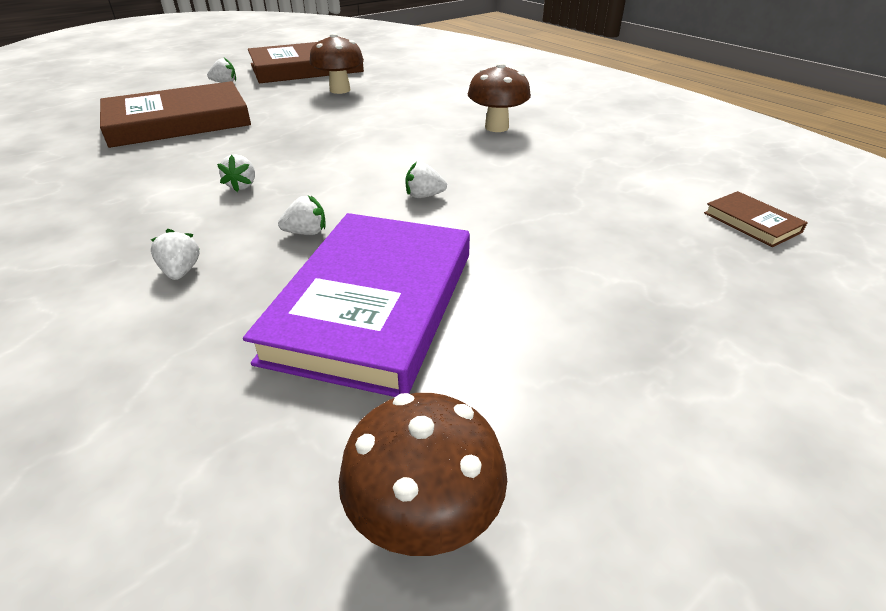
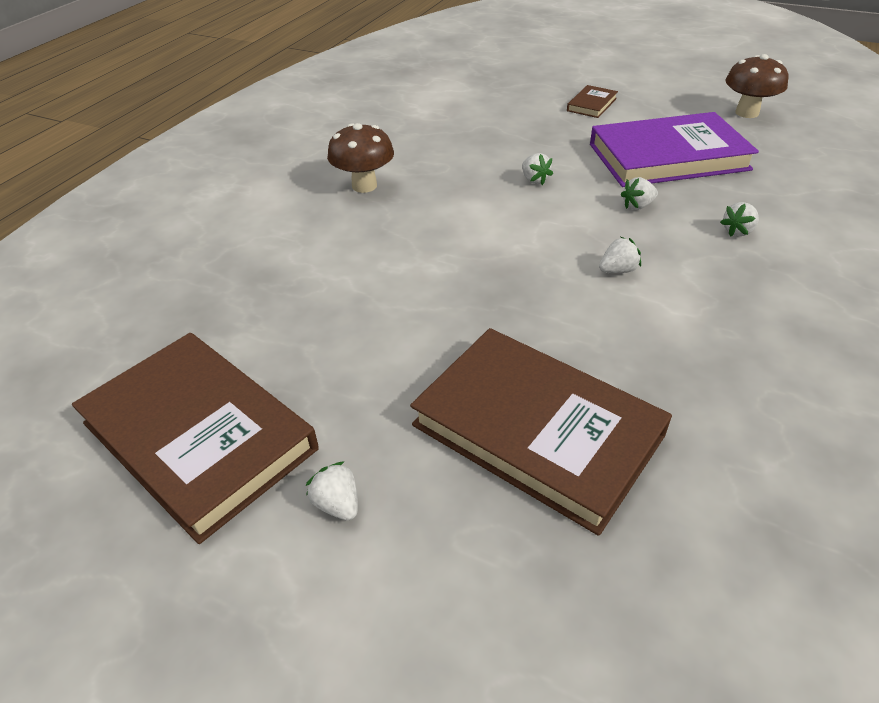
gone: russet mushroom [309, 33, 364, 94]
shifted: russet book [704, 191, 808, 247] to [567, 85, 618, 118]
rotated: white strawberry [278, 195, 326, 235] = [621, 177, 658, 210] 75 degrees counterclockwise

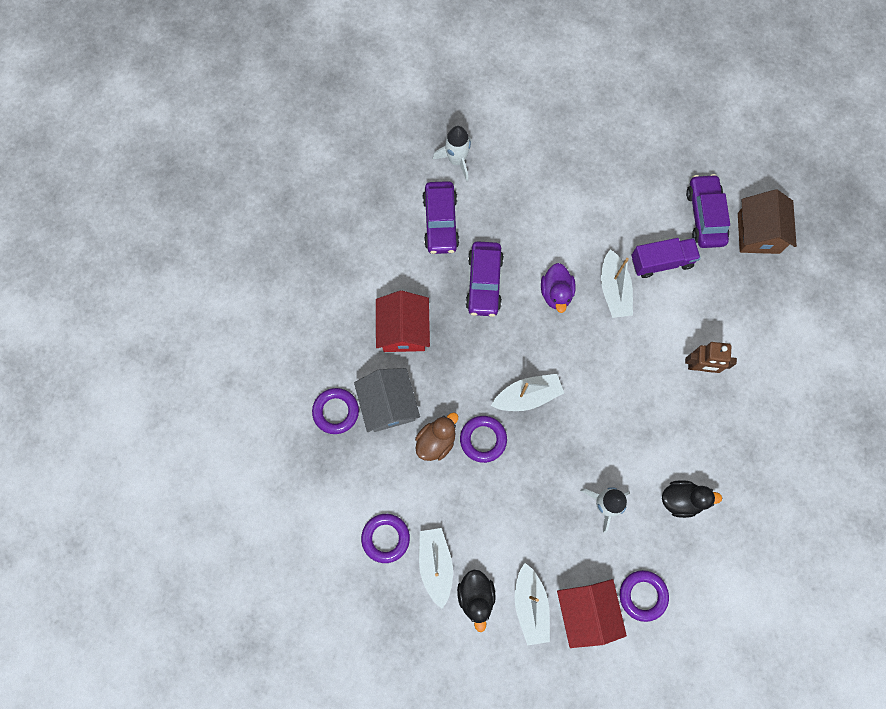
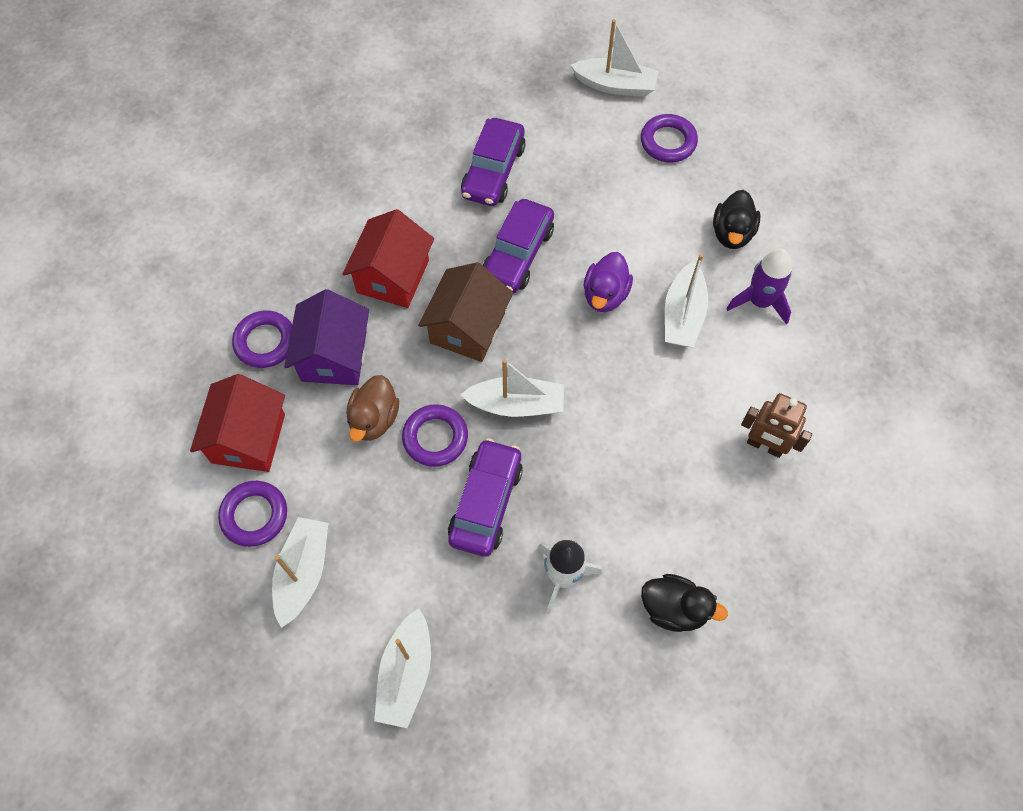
gone: white spaceship [433, 126, 472, 181]
new: white toy boat [570, 19, 659, 97]
shifted: black rubber duck [457, 570, 496, 632] to [713, 190, 761, 249]; scarlet cottage [557, 579, 627, 648] to [190, 374, 285, 472]; violet hoop [620, 570, 669, 622] to [641, 114, 698, 163]; violet car [686, 174, 730, 248] to [448, 438, 523, 557]; russet cottage [738, 189, 797, 254] to [418, 262, 513, 362]
swapped: violet lorry [631, 238, 701, 278] to violet spaceship [726, 249, 792, 325]
repainted: ash-grey cottage [354, 368, 420, 432] to violet cottage [284, 289, 369, 385]
rotated: russet rubber duck [415, 413, 458, 461] = [347, 375, 399, 442] 135 degrees clockwise

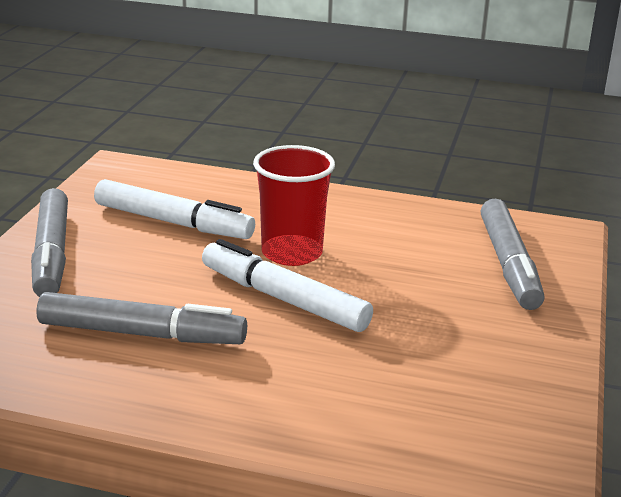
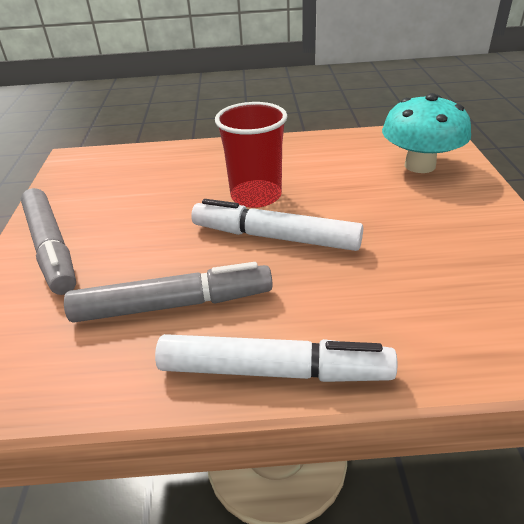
shifted: white marker pen [94, 179, 255, 239] to [155, 334, 397, 382]
swapped: ash-grey marker pen [481, 199, 545, 310] to teal mushroom [382, 93, 471, 173]

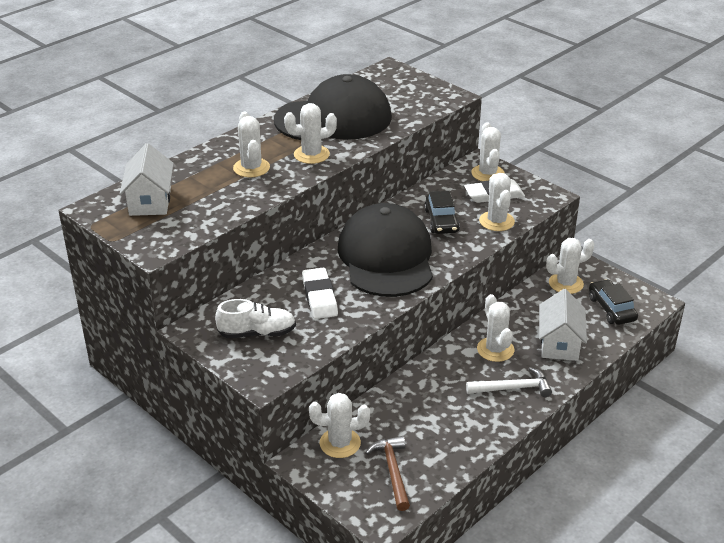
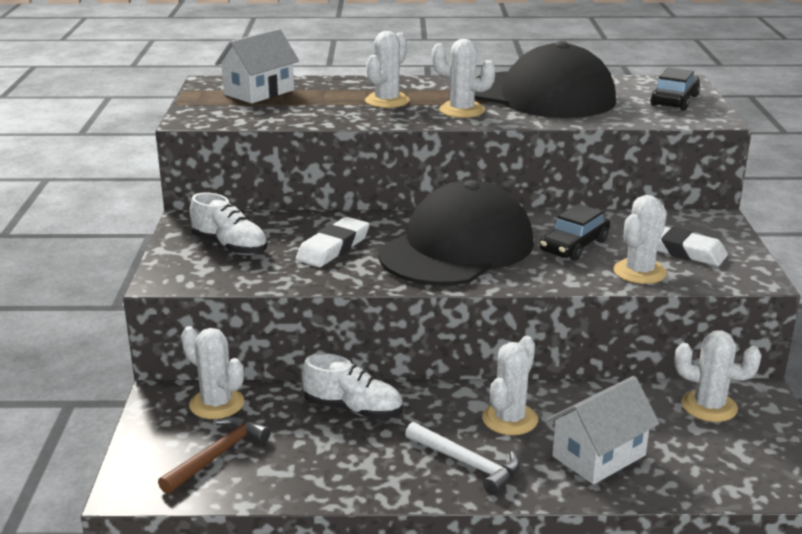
gone: white prickly plant [471, 122, 505, 181]
new: white sneaker [301, 353, 403, 419]
shifted: black car [589, 279, 638, 325] to [650, 67, 700, 110]

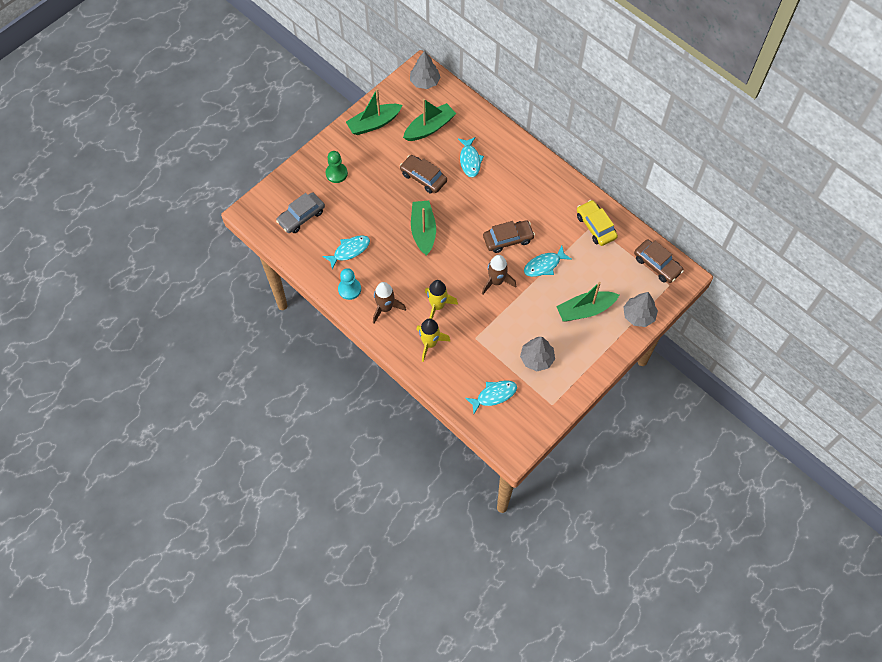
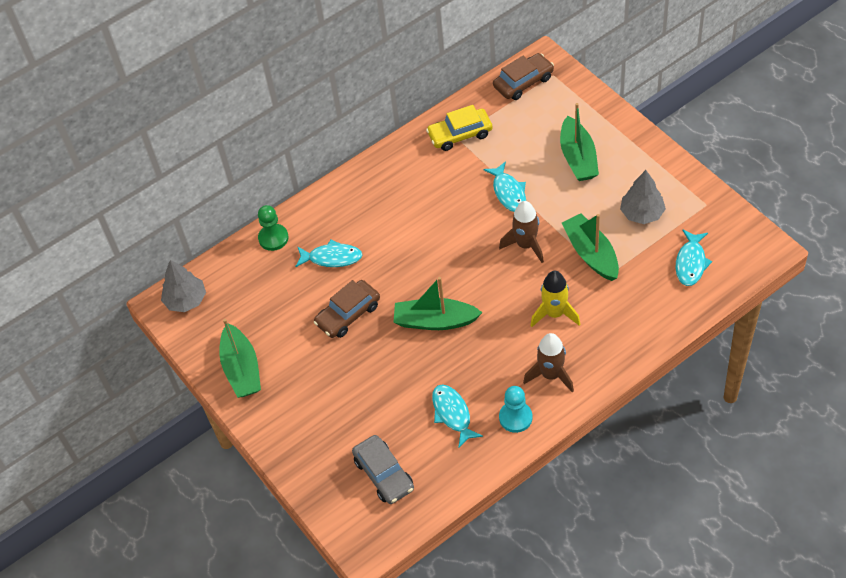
gone: bright yellow spaceship [416, 319, 450, 362]; russet car [483, 220, 535, 253]; ash-grey toy tree [623, 292, 658, 327]
shifted: green game pawn [326, 151, 348, 183] to [258, 205, 289, 251]; green toy boat [403, 99, 456, 141] to [562, 213, 619, 281]
rotated: teal fish [465, 381, 517, 414] = [675, 230, 712, 286] 150 degrees counterclockwise

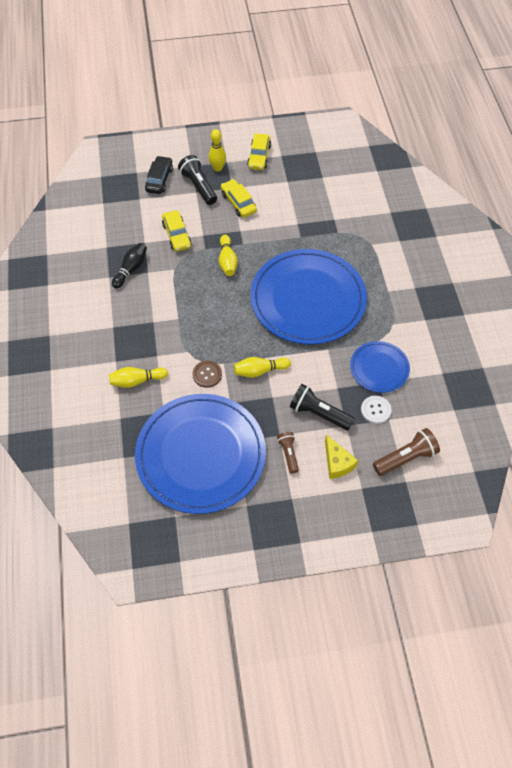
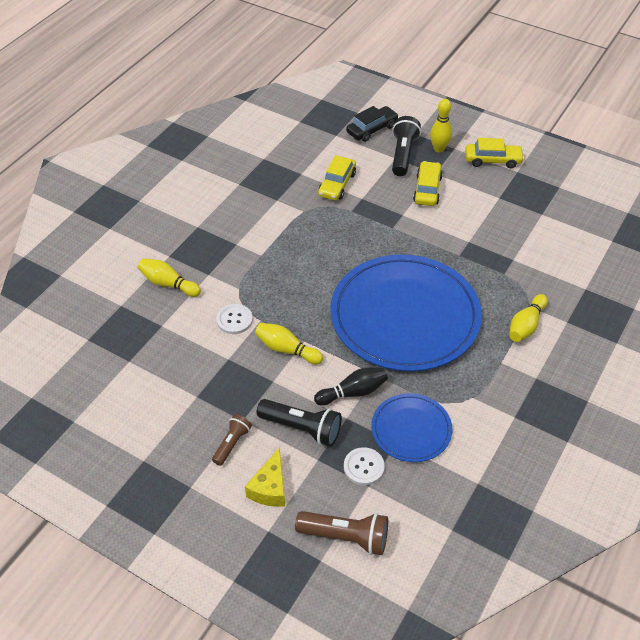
gone: royal blue dinner plate [135, 394, 266, 514]
shifted: black skittle [112, 243, 147, 288] to [314, 367, 388, 406]; bright yellow skittle [219, 235, 238, 276] to [509, 294, 548, 342]
repainted: russet shirt button [192, 361, 222, 388] to white shirt button [216, 304, 253, 334]
rotated: bright yellow car [247, 134, 271, 170] = [465, 138, 524, 168] 135 degrees counterclockwise; black flashlight [290, 384, 355, 430] = [257, 399, 342, 447] 135 degrees clockwise

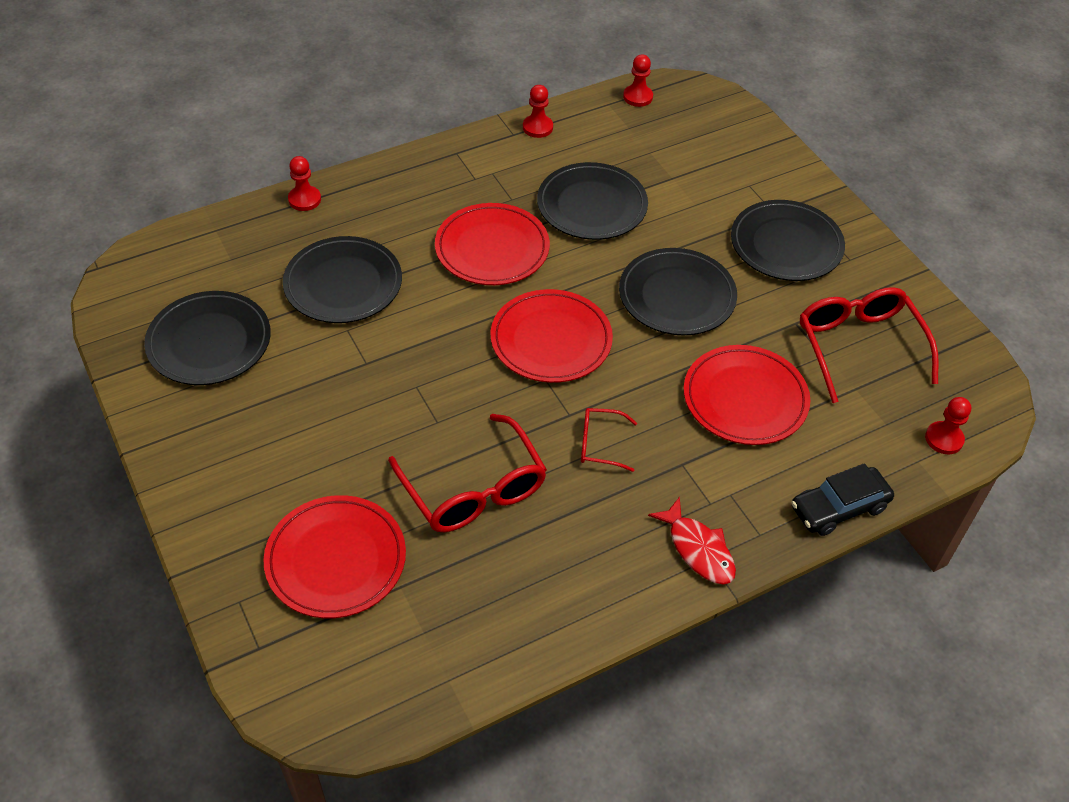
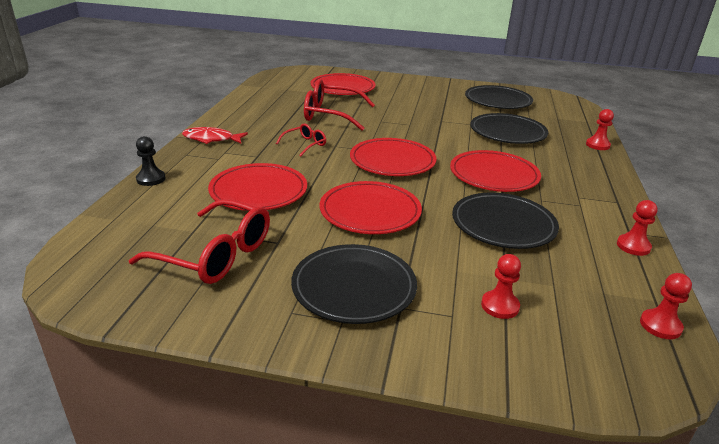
shifted: scarlet game pawn [925, 397, 971, 454] to [481, 254, 521, 319]
swapped: black car [791, 463, 894, 536] to black game pawn [136, 136, 166, 186]
repainted: black dinner plate [619, 248, 737, 335] to scarlet dinner plate [319, 181, 422, 234]

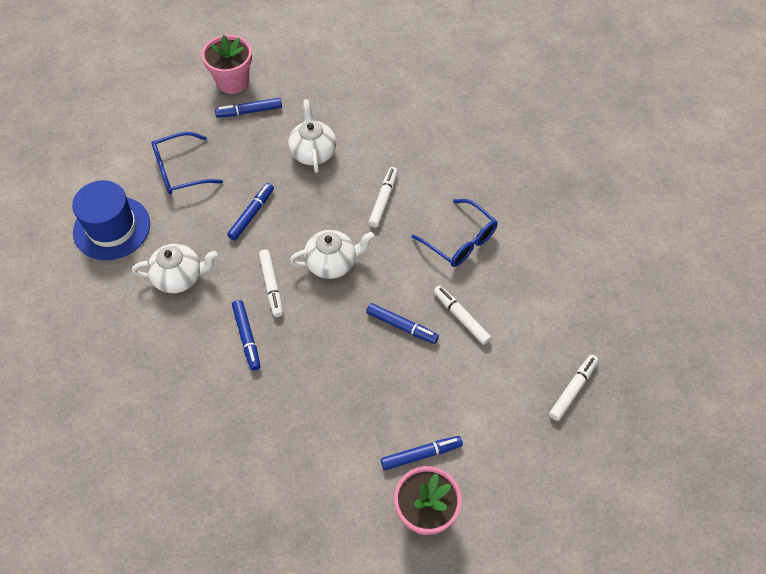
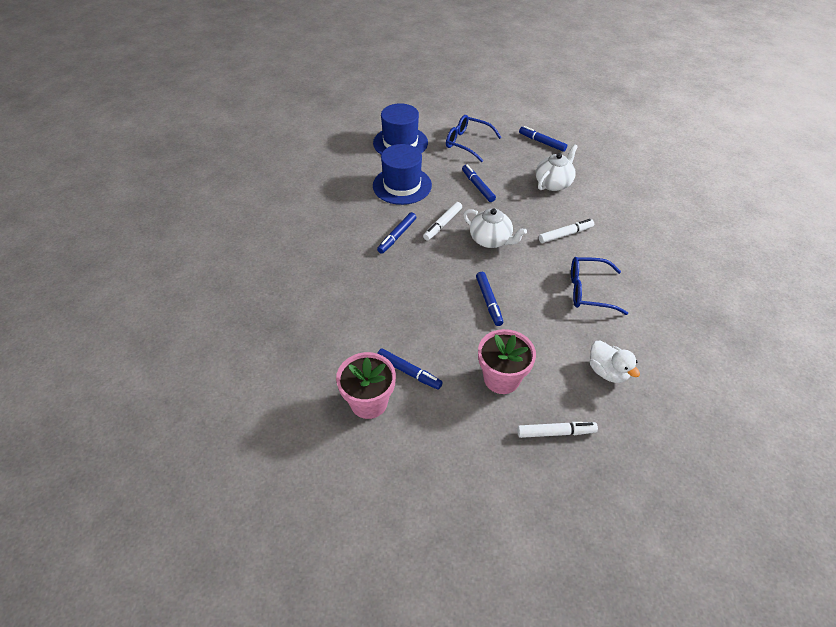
gone: white marker pen [434, 285, 491, 345]
new: white rubber duck [590, 340, 640, 383]
shifted: rose-pink potted plant [202, 35, 252, 94] to [478, 329, 536, 394]
swapped: white teapot [132, 244, 217, 293] to royal blue tall hat [373, 144, 432, 205]
rotated: royal blue marker pen [227, 183, 274, 240] = [462, 165, 496, 202] 105 degrees counterclockwise; royal blue eyeglasses [411, 199, 498, 267] = [571, 257, 628, 315] 90 degrees clockwise

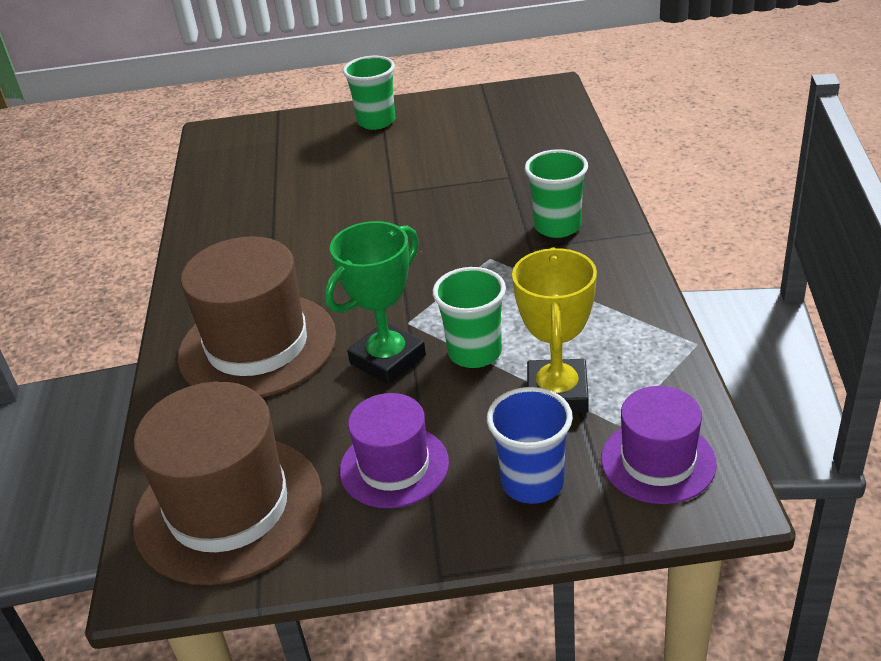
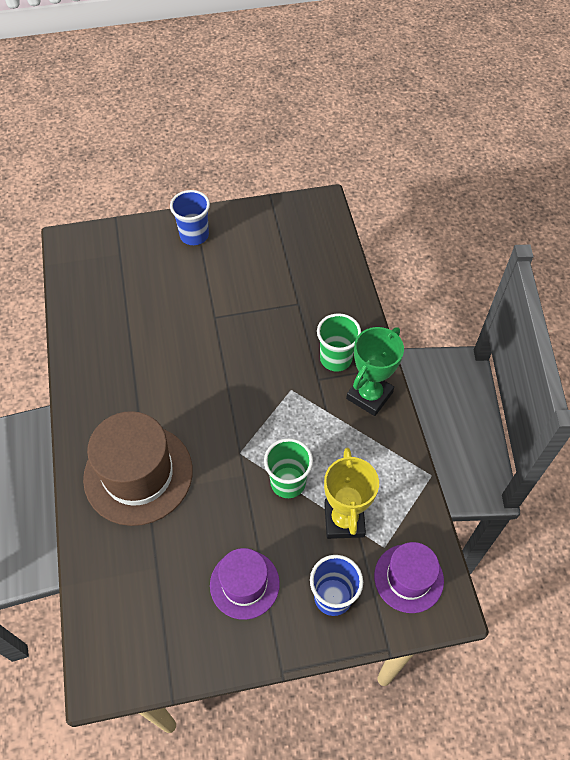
gone: russet tall hat [133, 382, 322, 585]
shifted: green trophy [324, 221, 426, 385] to [346, 327, 404, 416]
repainted: green cup [343, 56, 396, 130] to royal blue cup [170, 190, 210, 245]

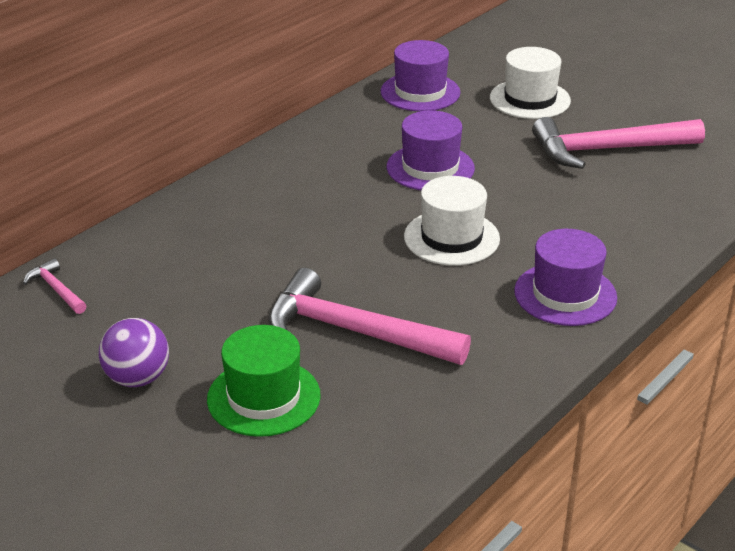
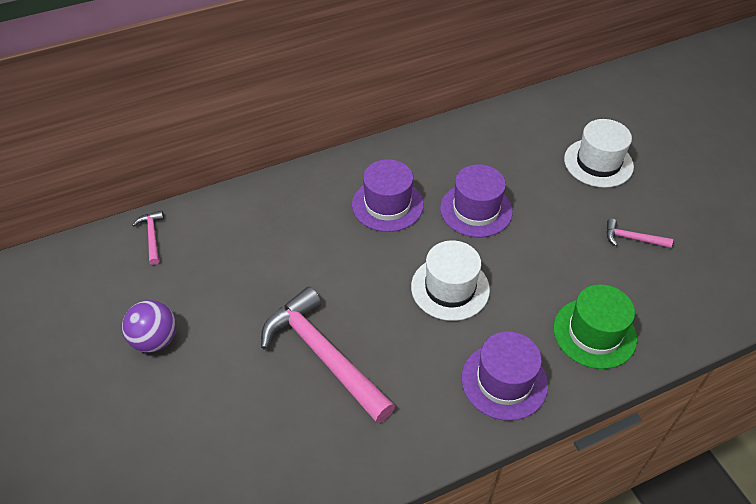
shifted: green tall hat [207, 325, 321, 437] to [553, 284, 637, 369]; violet tall hat [381, 40, 461, 112] to [352, 159, 424, 232]
scaled: rose-pink carpenter's hammer [532, 117, 705, 169] = [606, 219, 673, 248] x0.45

